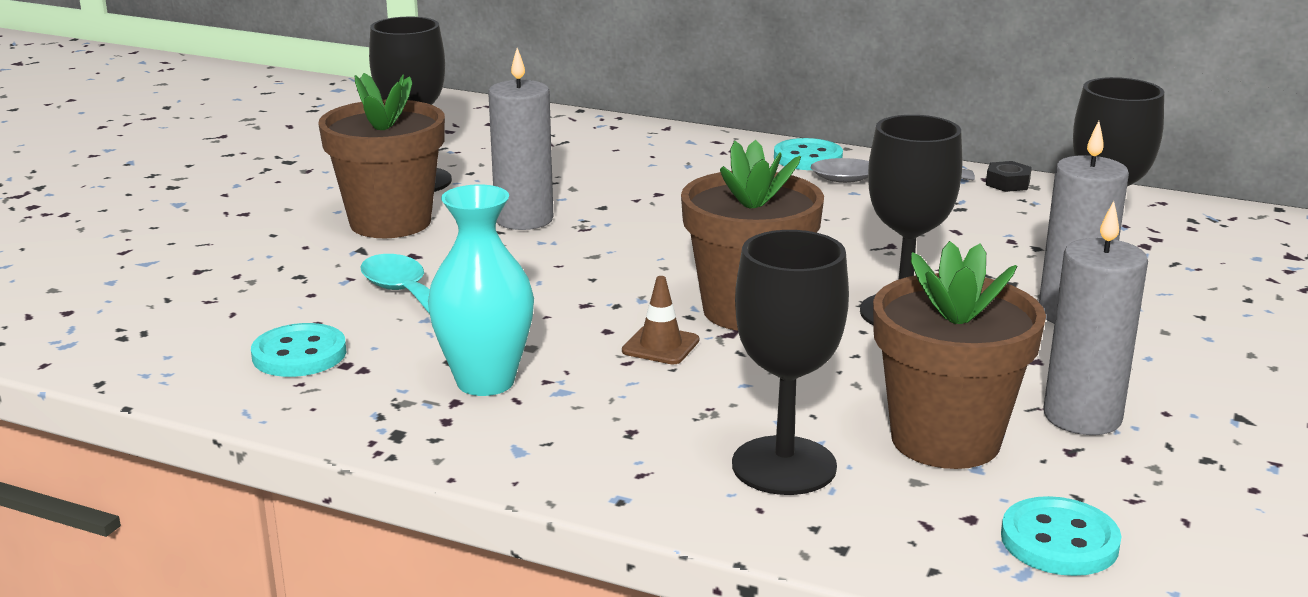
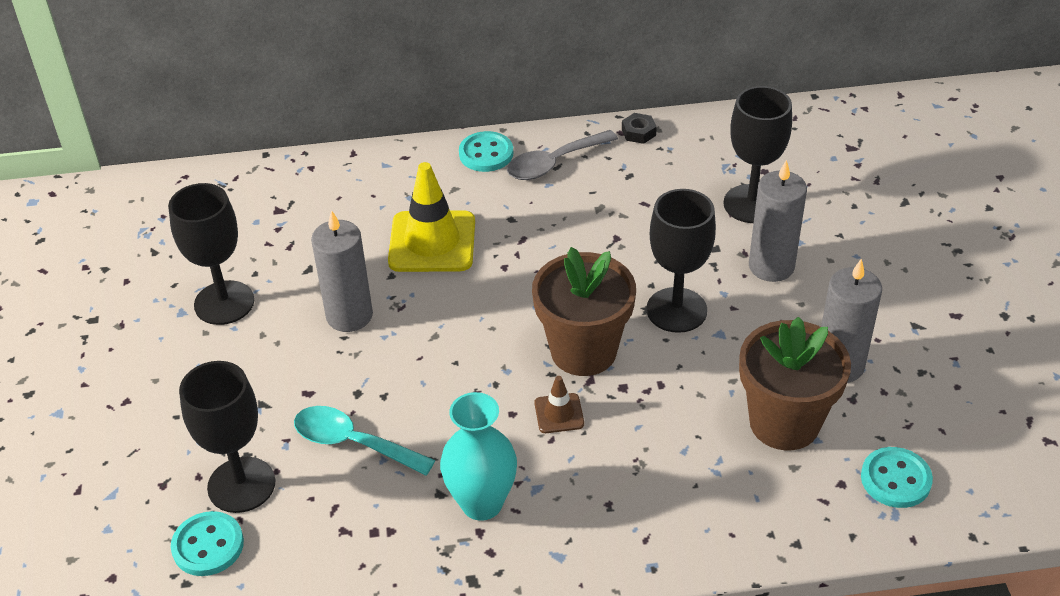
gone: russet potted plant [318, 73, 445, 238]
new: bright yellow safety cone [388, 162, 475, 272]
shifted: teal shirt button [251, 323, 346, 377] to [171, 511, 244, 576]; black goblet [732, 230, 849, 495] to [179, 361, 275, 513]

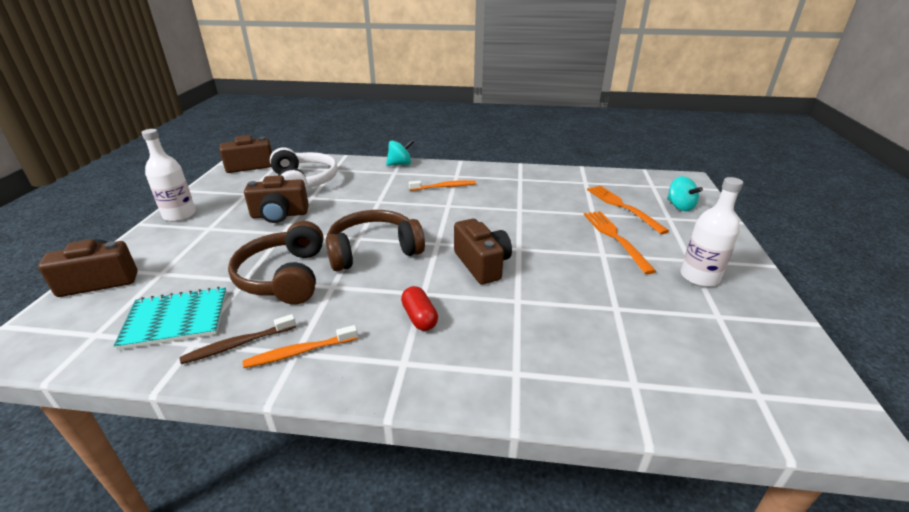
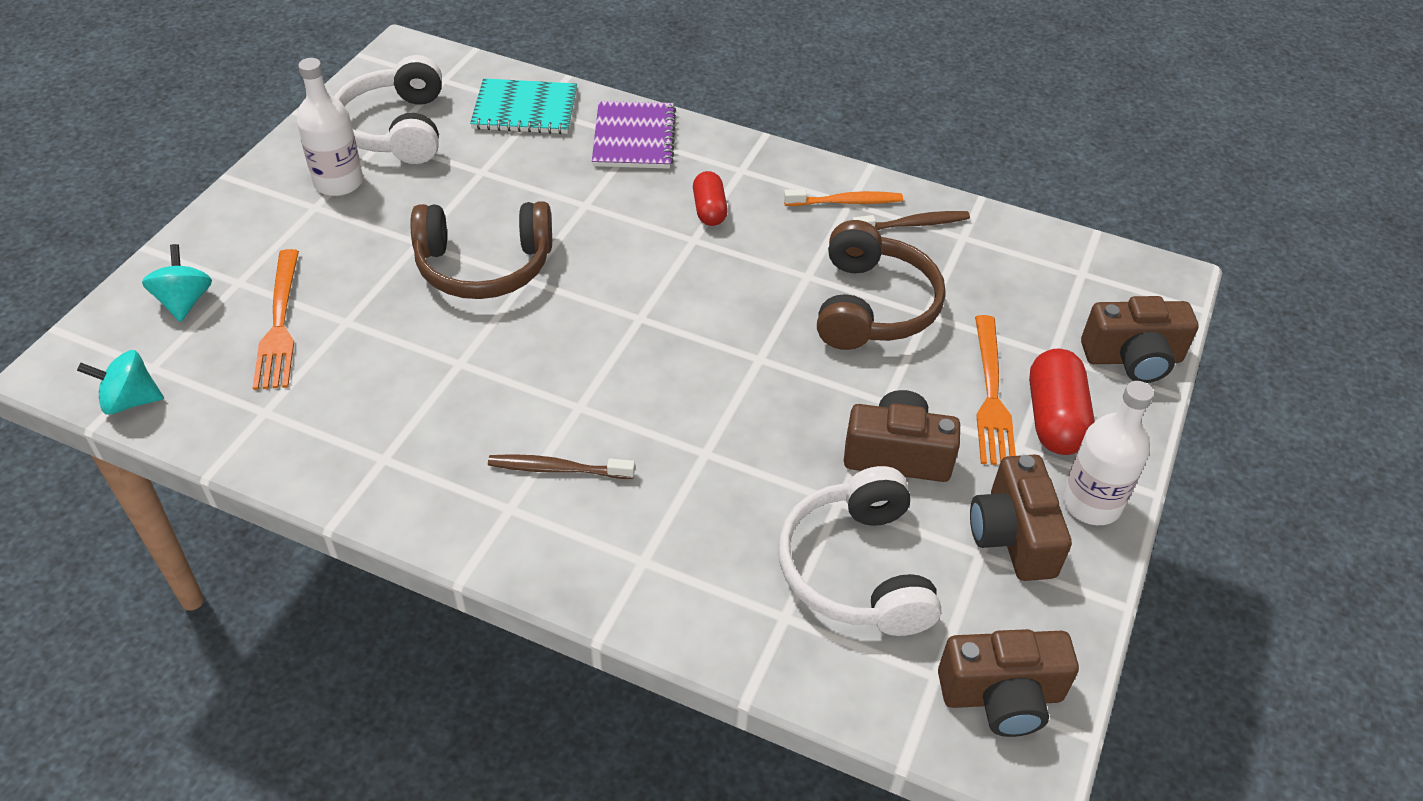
new: white over-ear headphones [334, 55, 442, 164]; violet exercise book [592, 101, 676, 169]; scarlet pill shape [1029, 349, 1095, 455]
shifted: teal exercise book [113, 287, 227, 350] to [470, 78, 577, 134]; russet over-ear headphones [326, 210, 425, 271] to [411, 201, 552, 299]; teal spinning top [386, 140, 414, 166] to [77, 350, 164, 415]; russet camera [454, 219, 512, 284] to [970, 454, 1072, 581]; orange-coloured table fork [584, 211, 657, 274] to [975, 315, 1016, 465]
repainted: orange-coloured tooth brush [409, 180, 476, 191] to russet tooth brush [488, 454, 635, 479]

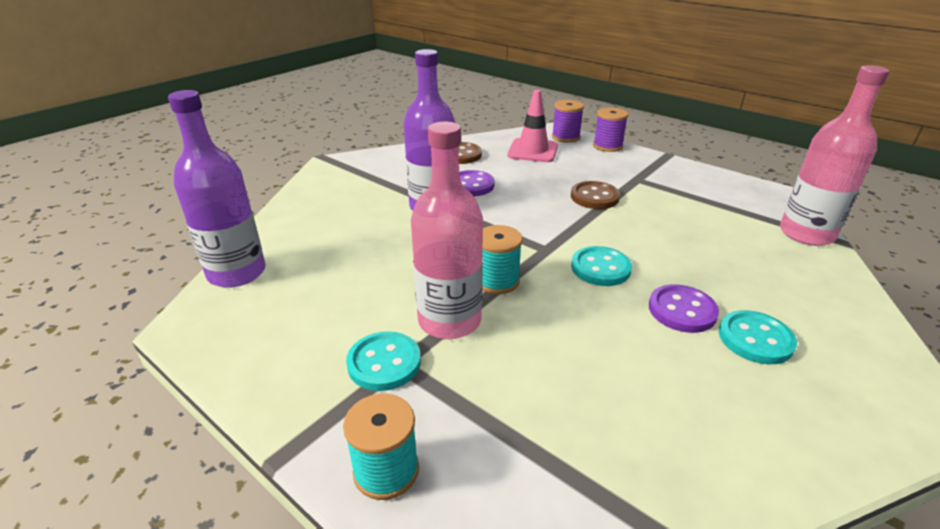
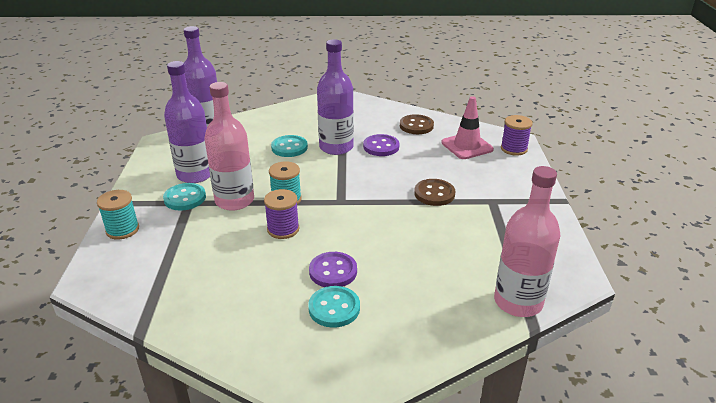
new: violet bottle [164, 61, 210, 183]
shifted: teal shirt button [571, 246, 632, 286] to [271, 135, 308, 157]; violet spool [593, 107, 628, 152] to [264, 189, 299, 239]

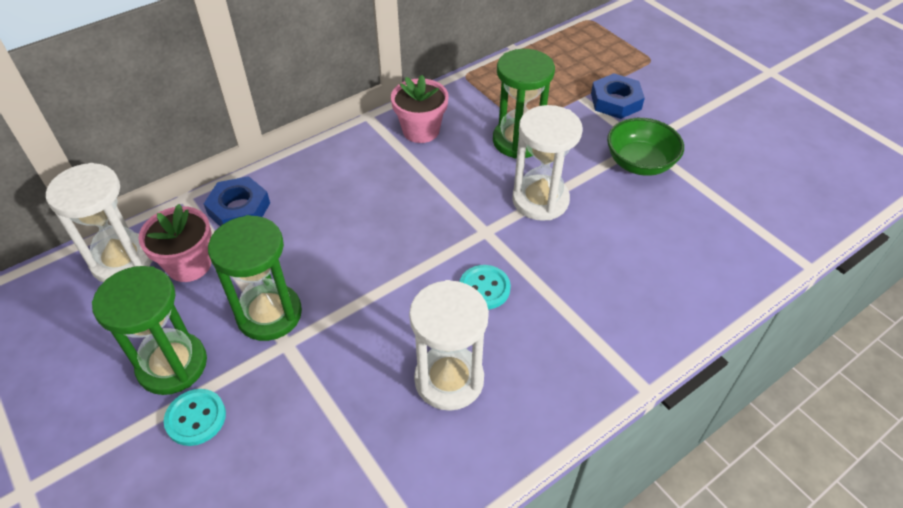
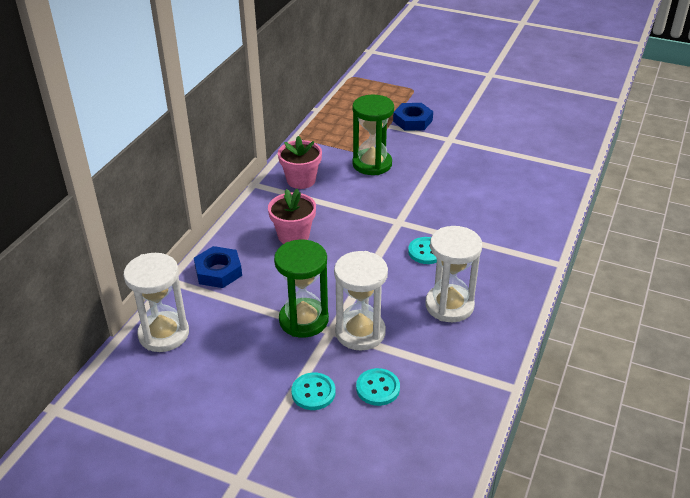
gone: green sand timer [92, 266, 207, 395]; green bowl [607, 118, 684, 176]
new: teal shirt button [356, 368, 400, 406]
shifted: rose-pink potted plant [138, 204, 212, 282] to [268, 189, 316, 244]; white sand timer [512, 105, 582, 221] to [334, 251, 388, 351]

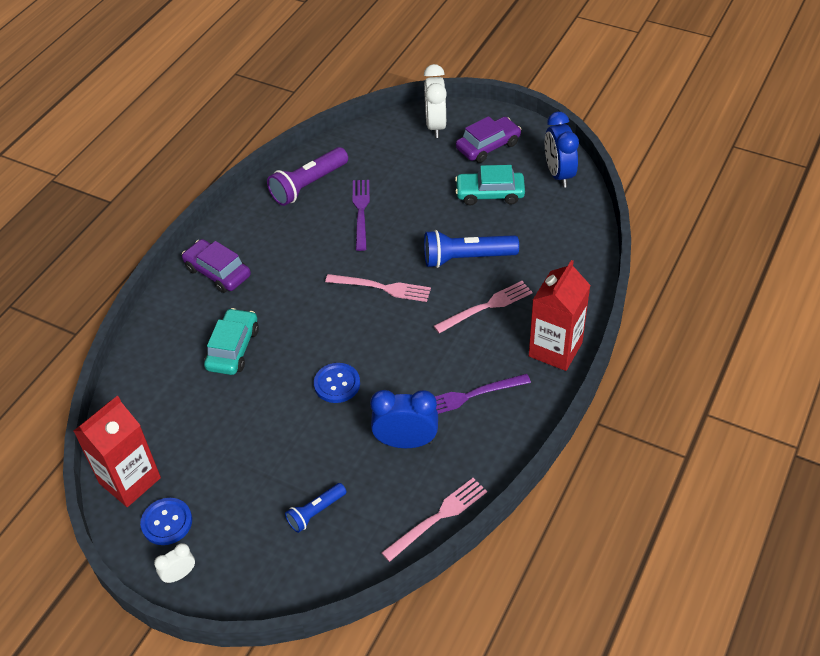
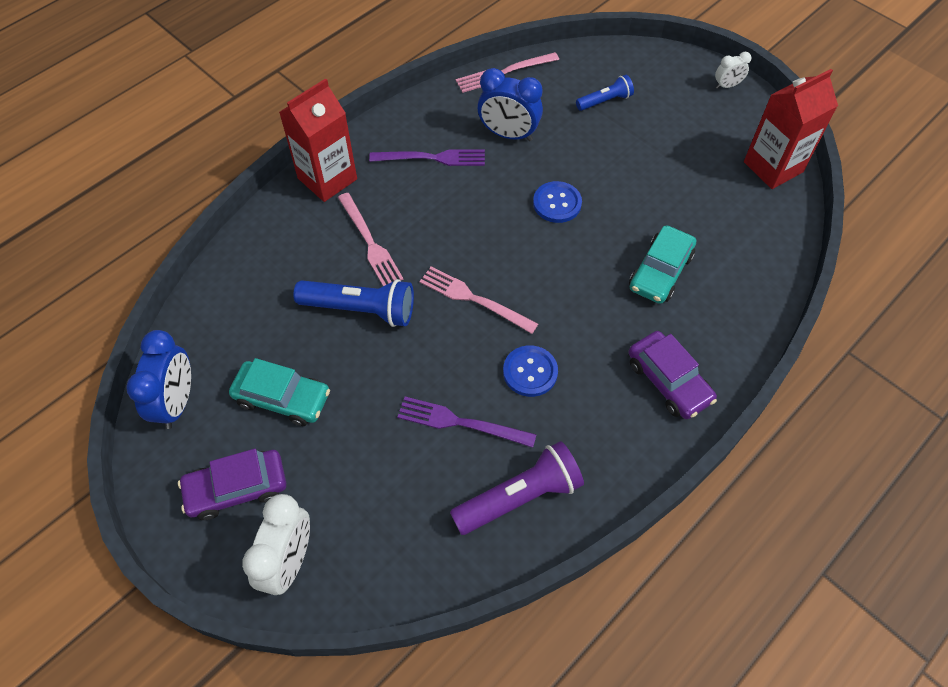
shifted: royal blue shirt button [140, 498, 192, 545] to [503, 345, 558, 397]
rotated: violet table fork [352, 180, 370, 251] = [397, 397, 537, 448] 90 degrees clockwise; rose-pink table fork [434, 281, 532, 333] = [338, 193, 404, 286] 105 degrees counterclockwise

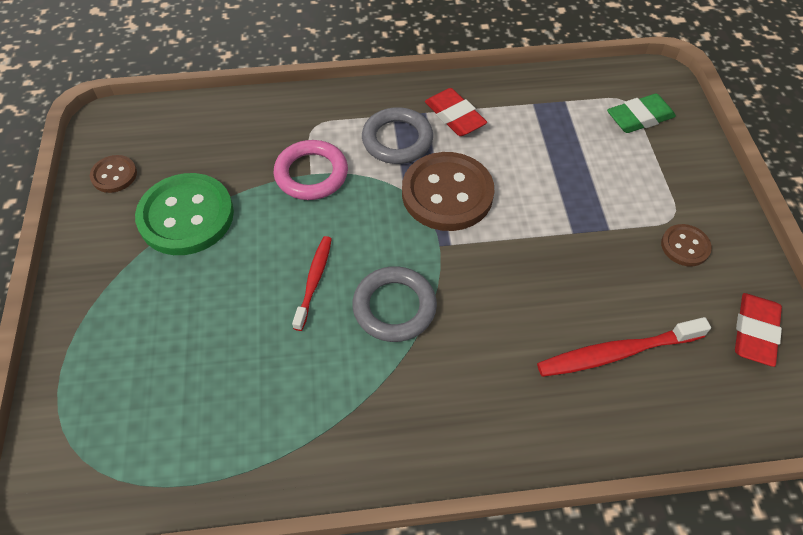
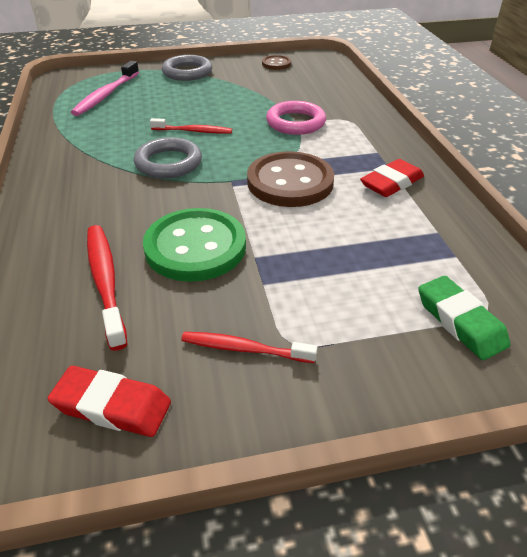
new: rose-pink tooth brush [71, 61, 139, 116]
shifted: green shirt button [135, 173, 234, 255] to [143, 208, 246, 282]; ash-grey hoop [362, 107, 433, 164] to [162, 55, 212, 81]
swapped: russet shirt button [661, 224, 712, 266] to scarlet tooth brush [181, 332, 318, 363]

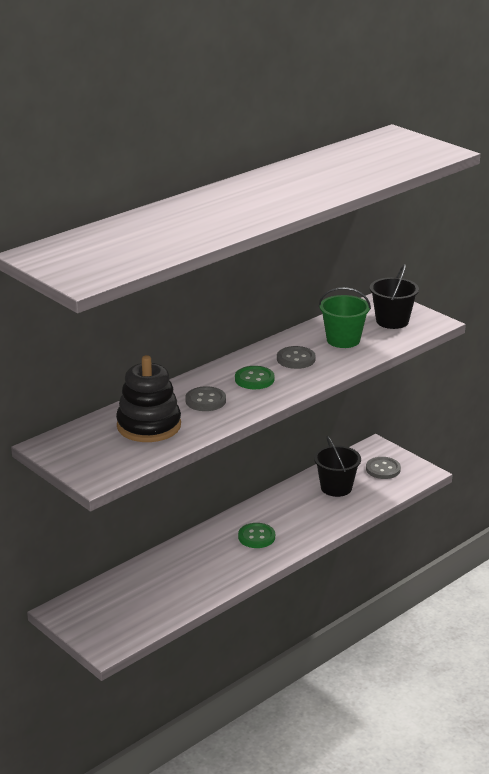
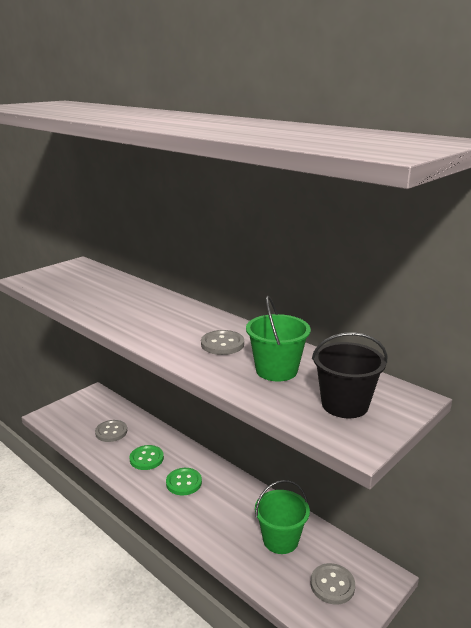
gone: black stacking toy [116, 355, 181, 442]
shifted: ash-grey shirt button [185, 386, 226, 411] to [95, 420, 127, 442]; green shirt button [235, 366, 275, 389] to [130, 445, 164, 470]
repainted: black sand bucket [314, 436, 361, 497] to green sand bucket [255, 480, 310, 554]

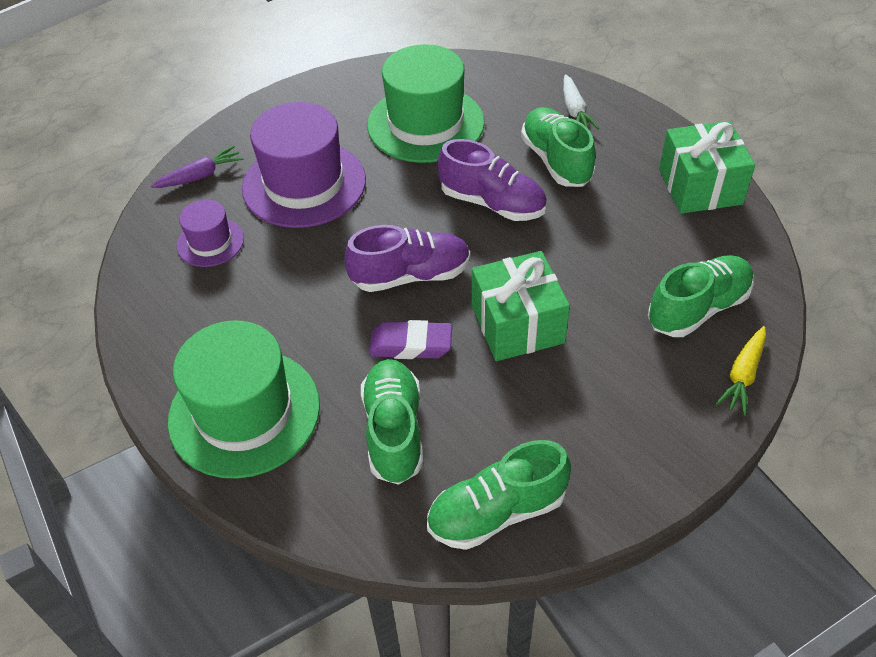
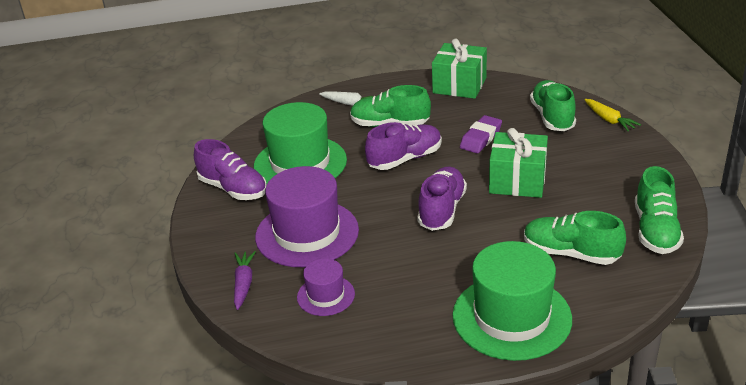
new: violet sneaker [194, 139, 267, 200]
shifted: violet pencil eraser [369, 320, 452, 359] to [460, 115, 502, 153]

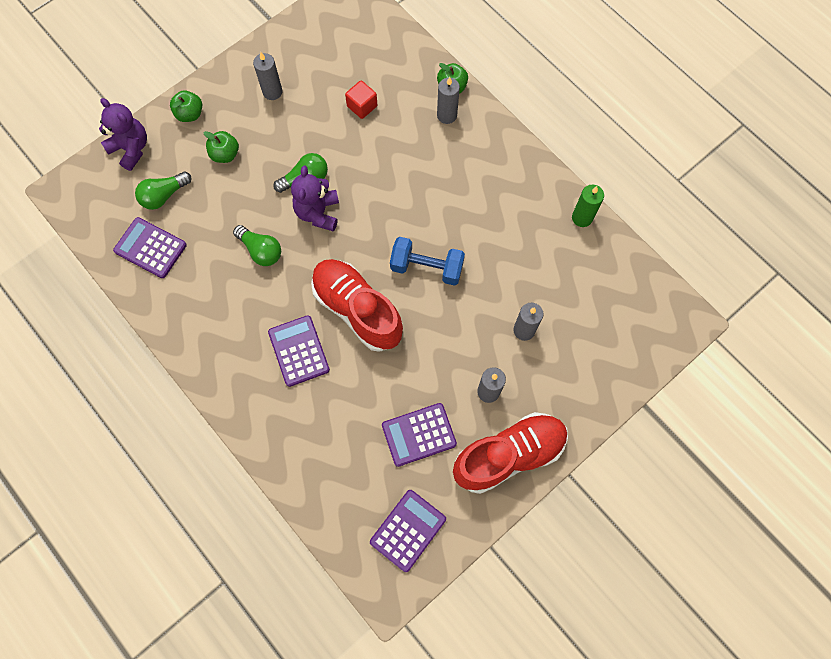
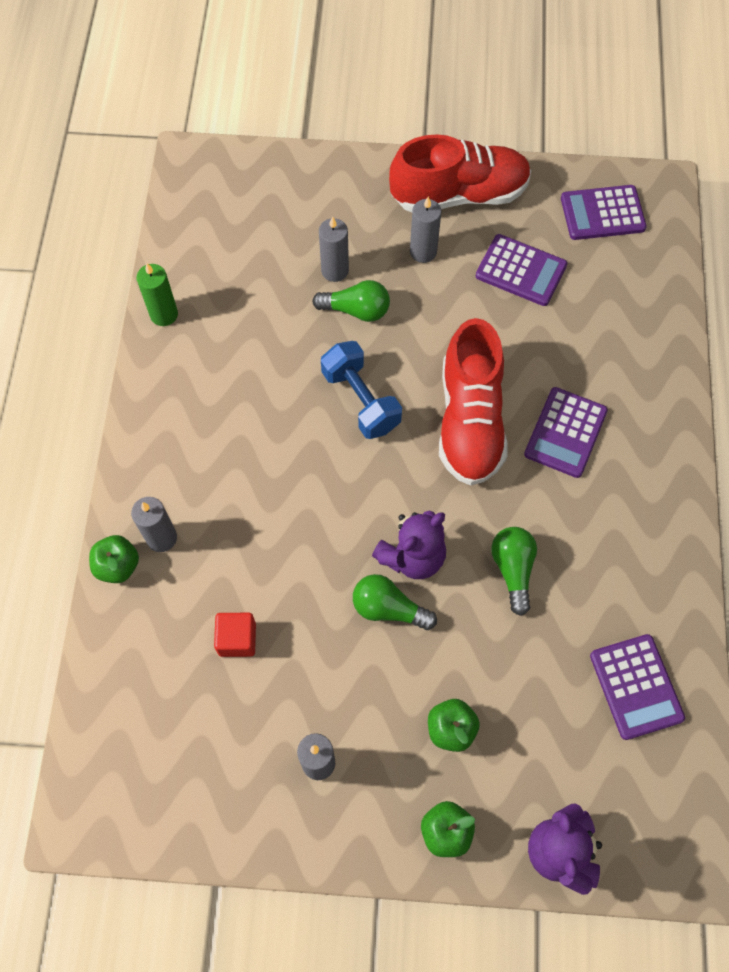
shifted: green lightbulb [135, 172, 192, 210] to [312, 280, 390, 322]
rotated: scarlet sneaker [453, 412, 568, 494] = [389, 134, 531, 212] 150 degrees clockwise

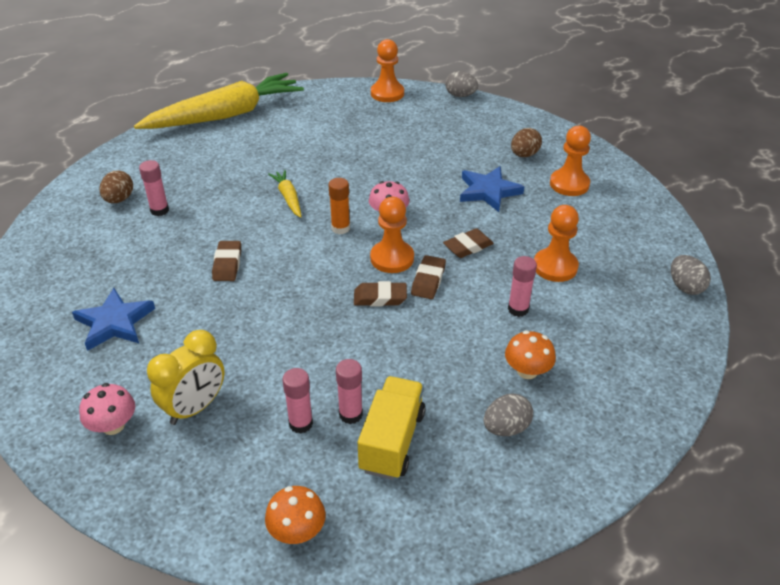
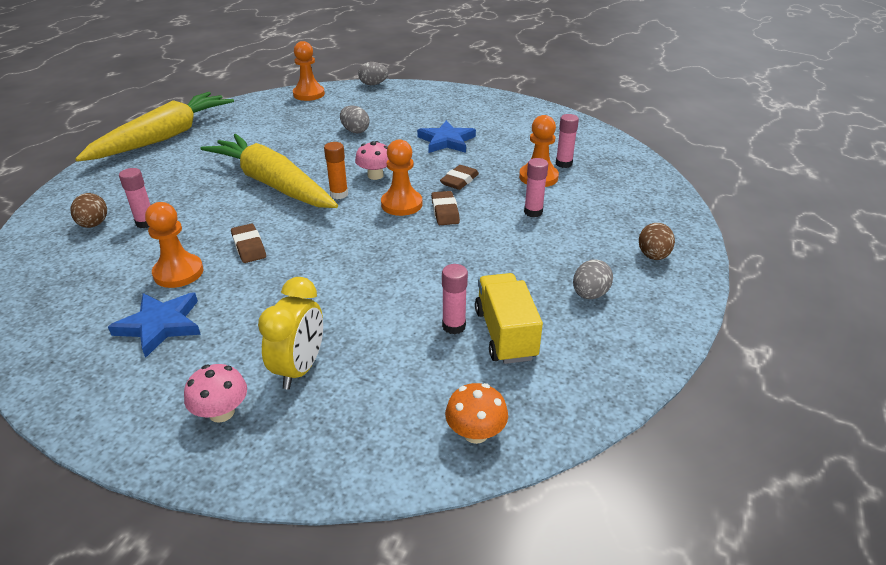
gone: russet pencil eraser [354, 281, 407, 306]; orange-coloured mushroom [505, 331, 556, 379]
shifted: rose-pink glue stick [282, 368, 313, 434] to [556, 114, 579, 168]; russet egg [511, 128, 542, 157] to [639, 223, 675, 260]; orange-coloured game pawn [550, 126, 591, 196] to [145, 202, 203, 288]; ash-grey egg [671, 255, 711, 295] to [340, 105, 370, 133]
scaled: bright yellow carrot [268, 170, 302, 218] = [200, 134, 338, 208] x2.40

